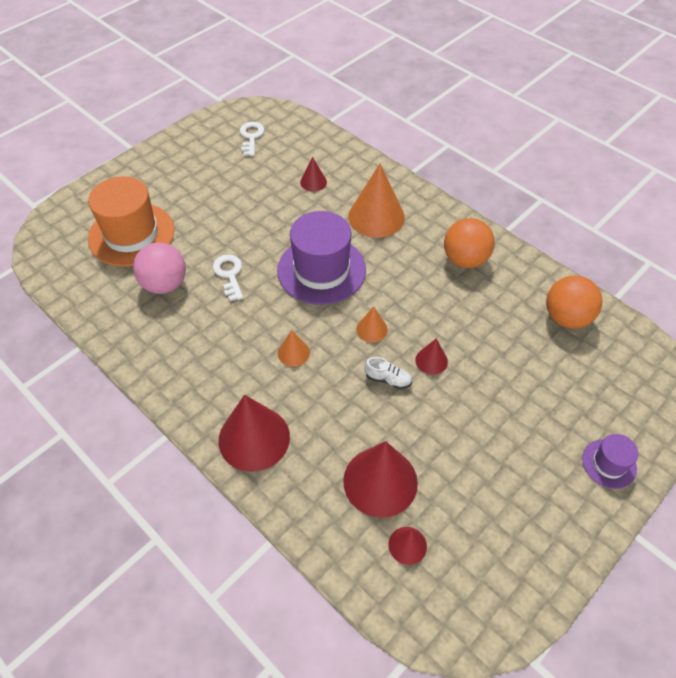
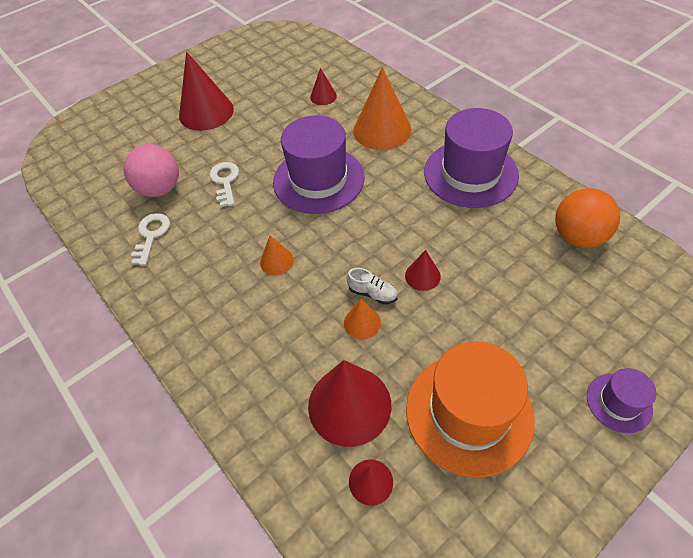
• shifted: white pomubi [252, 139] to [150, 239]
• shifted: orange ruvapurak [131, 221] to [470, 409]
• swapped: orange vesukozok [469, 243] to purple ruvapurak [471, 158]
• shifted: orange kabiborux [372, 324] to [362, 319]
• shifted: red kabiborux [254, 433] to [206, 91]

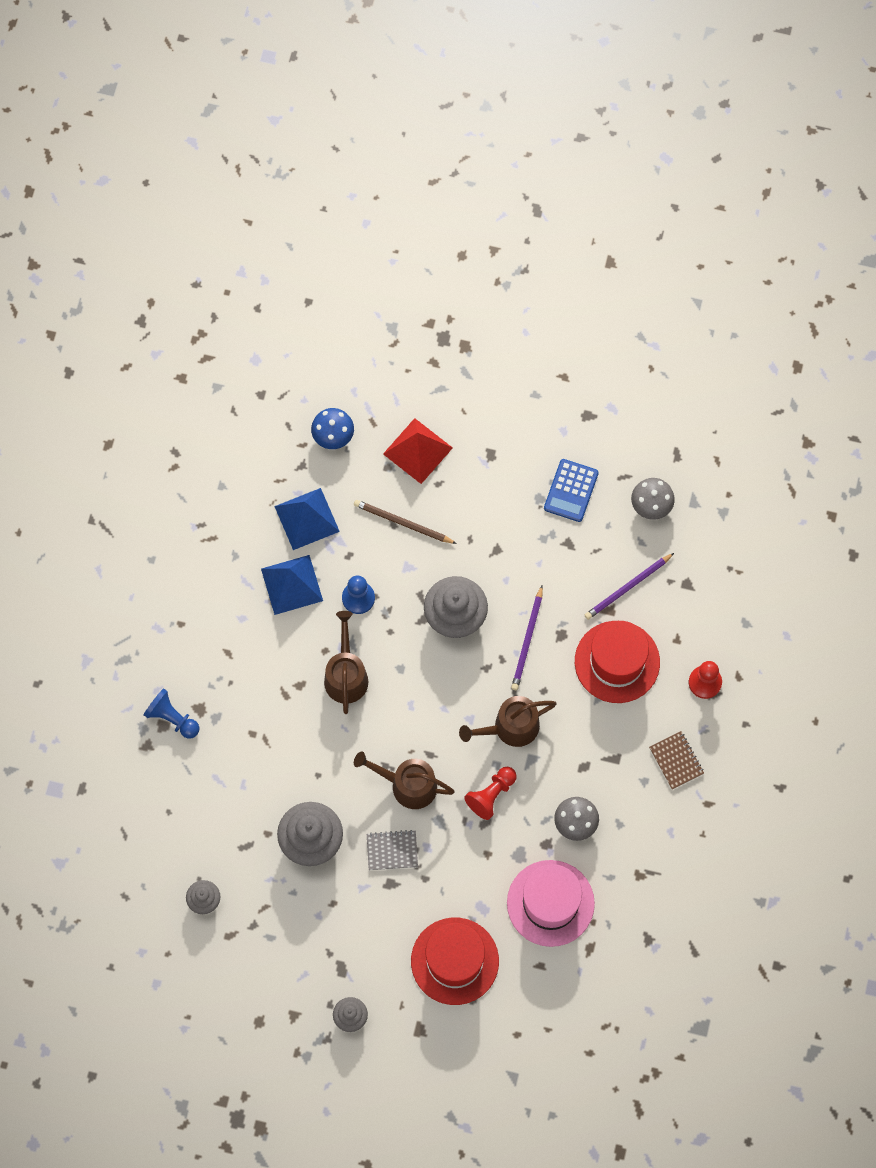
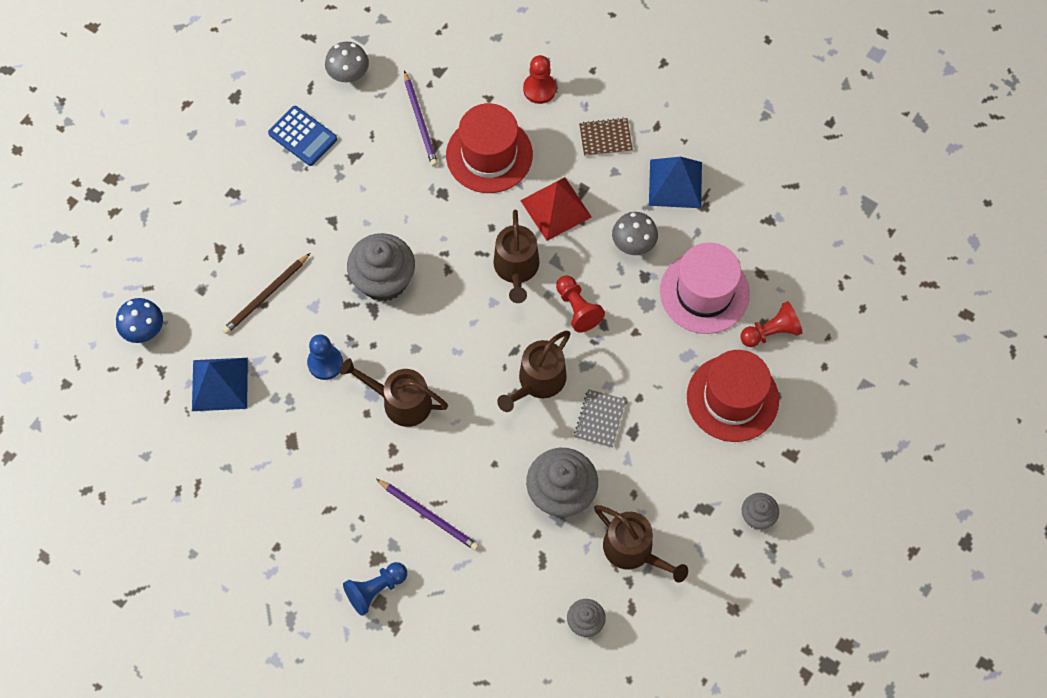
• shifted: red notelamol [418, 451] to [556, 209]
• shifted: blue notelamol [292, 585] to [675, 182]
• shifted: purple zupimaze [527, 638] to [427, 515]
• new: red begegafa [771, 324]
• new: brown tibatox [641, 544]

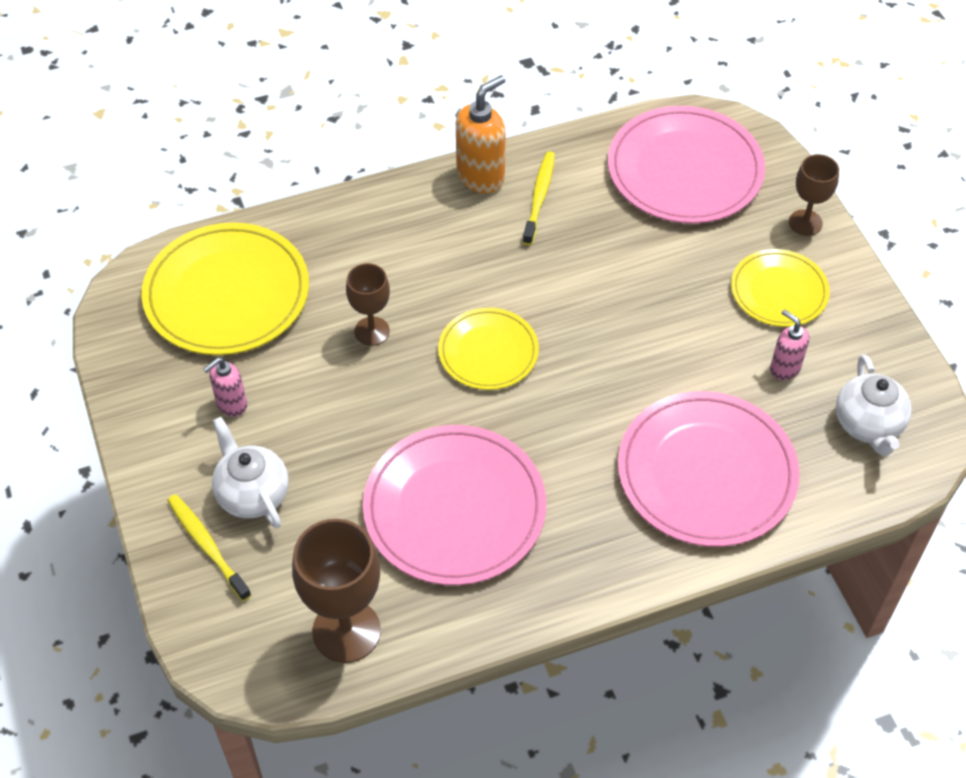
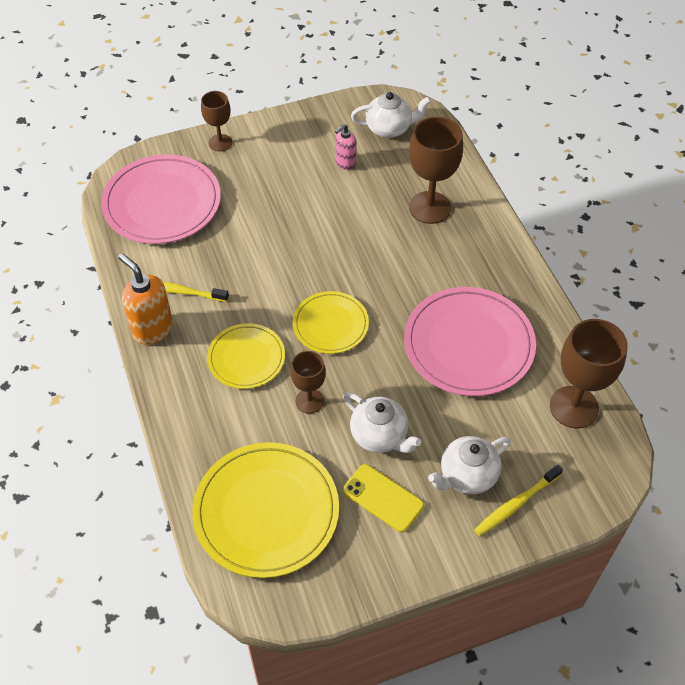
• shifted: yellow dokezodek [780, 288] to [246, 356]
• swapped: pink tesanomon [225, 387] to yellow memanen [383, 498]
• swapped: pink dokezodek [709, 469] to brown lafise [436, 170]
• new: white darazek [382, 422]

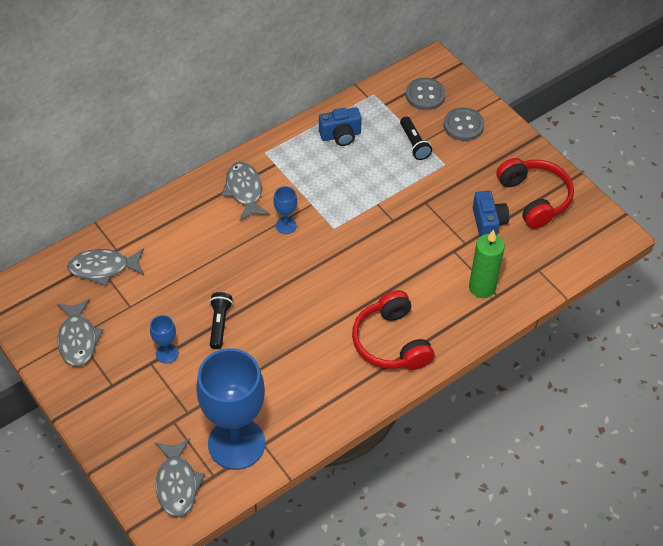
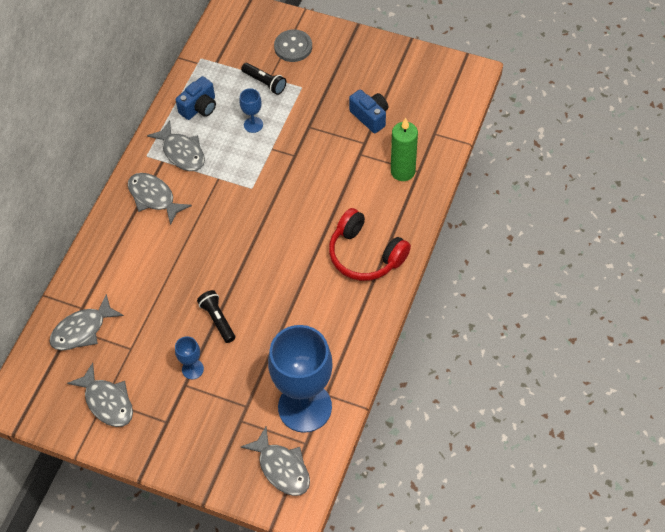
• gone: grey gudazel [426, 94]
• gone: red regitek [535, 193]
• shifted: blue lafise [285, 210] to [251, 110]
• new: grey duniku [176, 145]

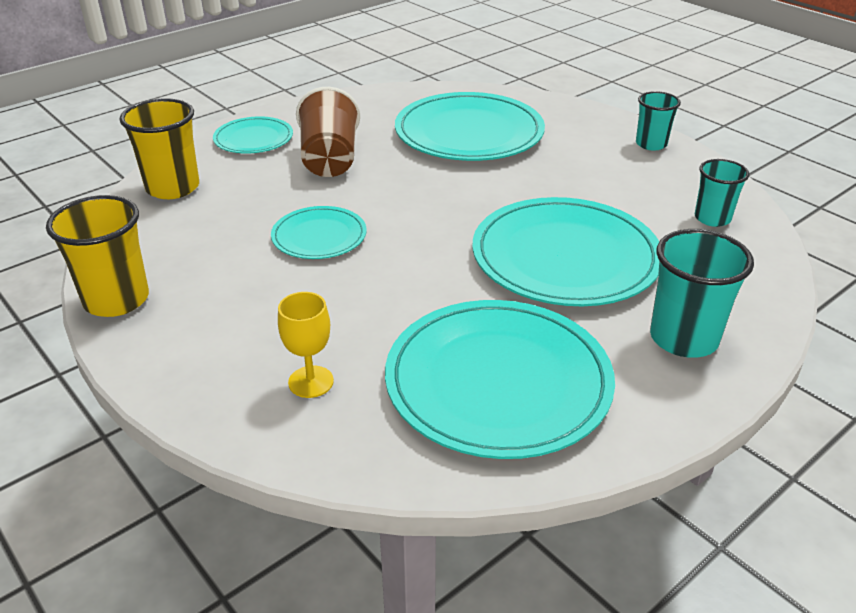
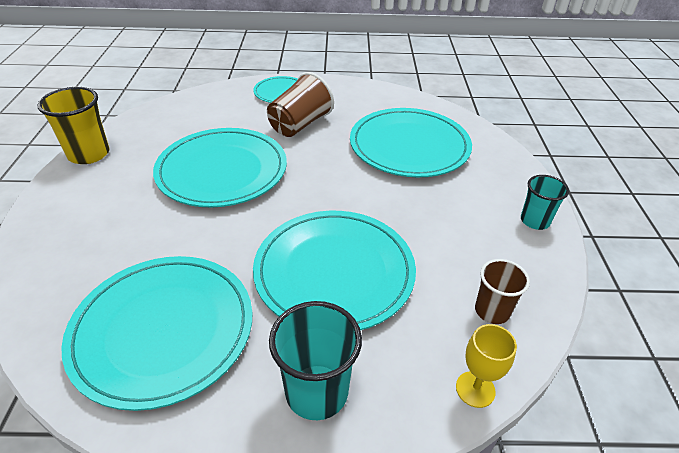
• gone: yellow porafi [159, 148]
• repainted: turquoise porafi [722, 193] to brown porafi [502, 291]
• scaled: turquoise dokezodek [319, 232] = [220, 168] x1.91
• shifted: yellow lafise [306, 345] to [486, 366]

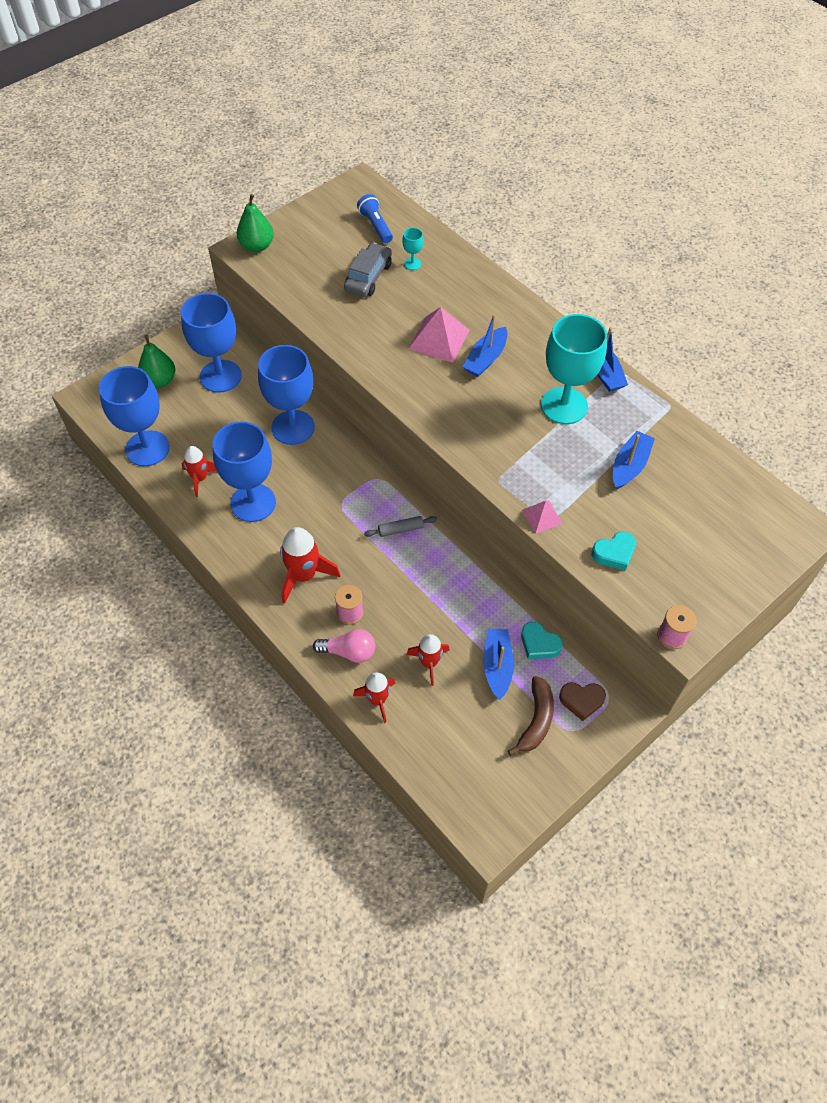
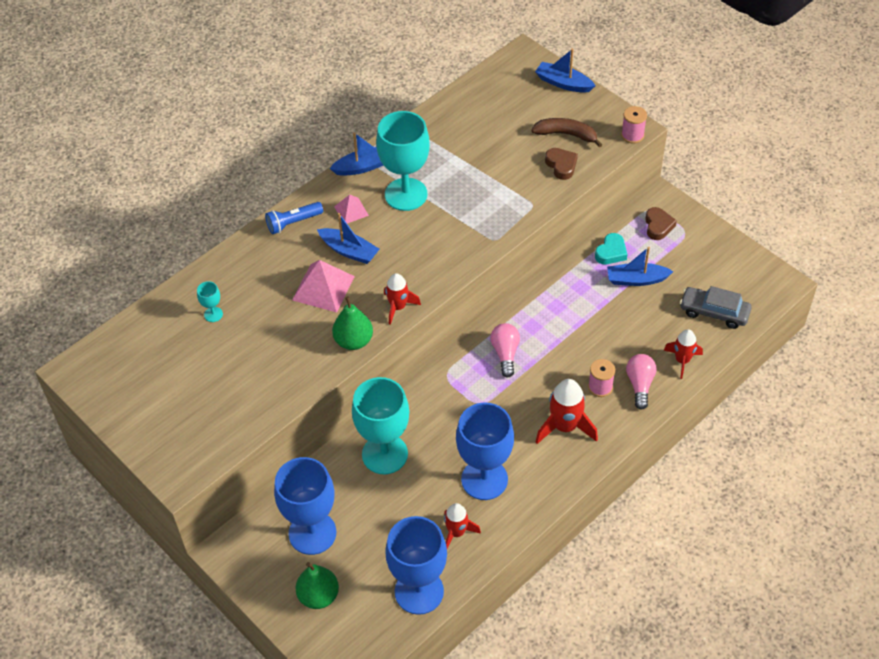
• shifted: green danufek [255, 223] to [352, 323]
• shifted: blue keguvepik [375, 218] to [294, 218]
• shifted: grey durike [368, 270] to [716, 307]
• repainted: blue lafise [286, 395] to turquoise lafise [380, 425]
• shifted: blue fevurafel [634, 460] to [565, 70]
• shifted: pink notelamol [542, 517] to [351, 209]
• swapped: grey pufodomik [400, 526] to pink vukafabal [505, 350]
• repainted: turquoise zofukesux [614, 551] to brown zofukesux [561, 164]
• shifted: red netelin [428, 660] to [402, 299]
• shifted: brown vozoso [531, 716] to [566, 132]

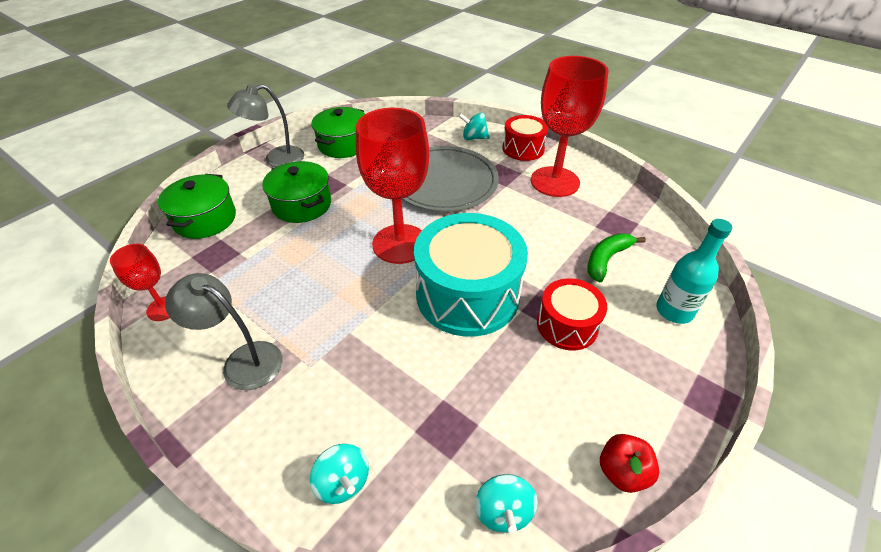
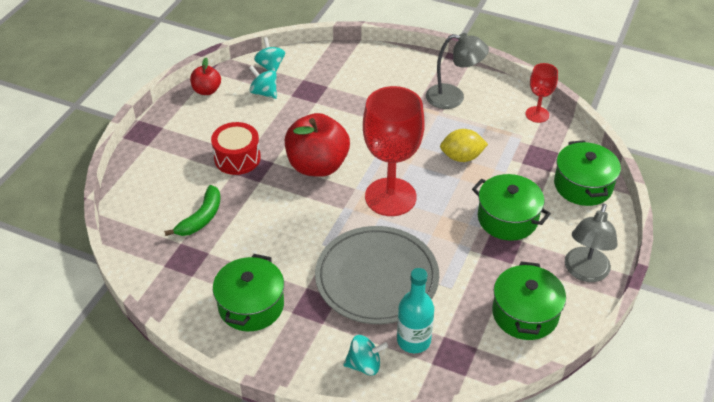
• swapped: red lafise [570, 126] to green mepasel [248, 292]
• rotated: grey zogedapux [265, 125] = [591, 243] 150 degrees clockwise
• gone: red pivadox [525, 138]
• swapped: turquoise pivadox [471, 275] to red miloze [317, 145]
• shifted: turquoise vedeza [694, 271] to [415, 310]
• shifted: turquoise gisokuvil [339, 474] to [263, 82]
• new: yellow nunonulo [464, 145]

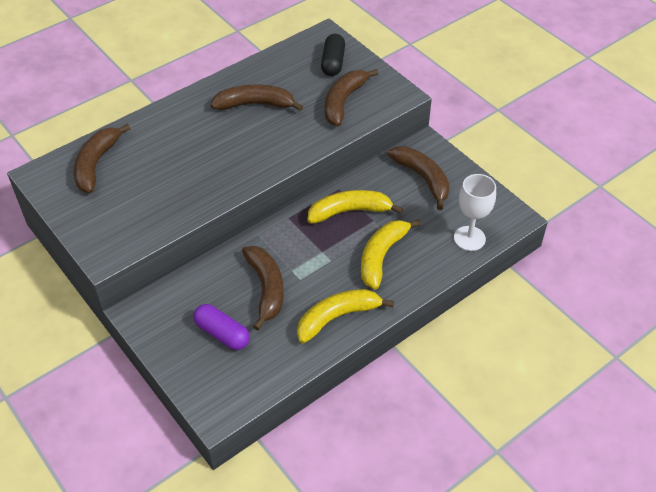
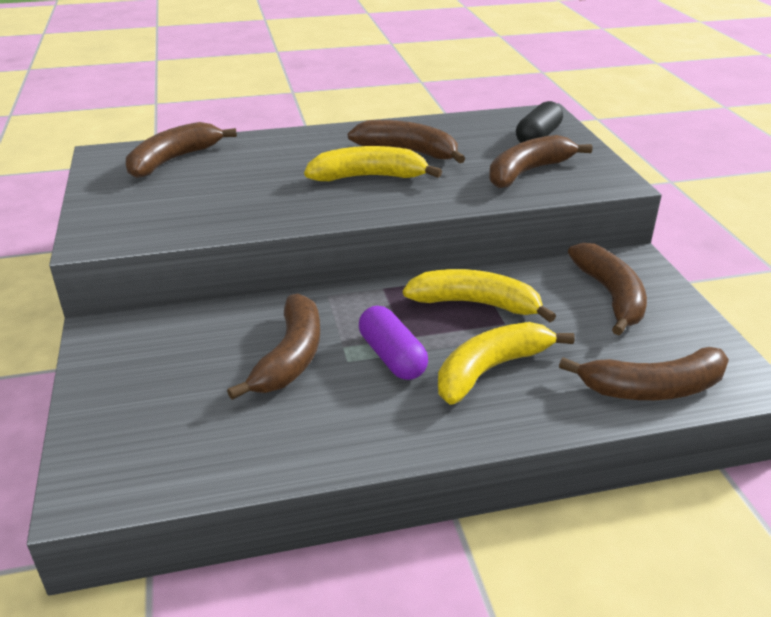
• swapped: white lafise [475, 212] to brown vozoso [644, 373]
• shifted: yellow vozoso [345, 316] to [373, 163]
• shifted: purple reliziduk [221, 327] to [393, 343]

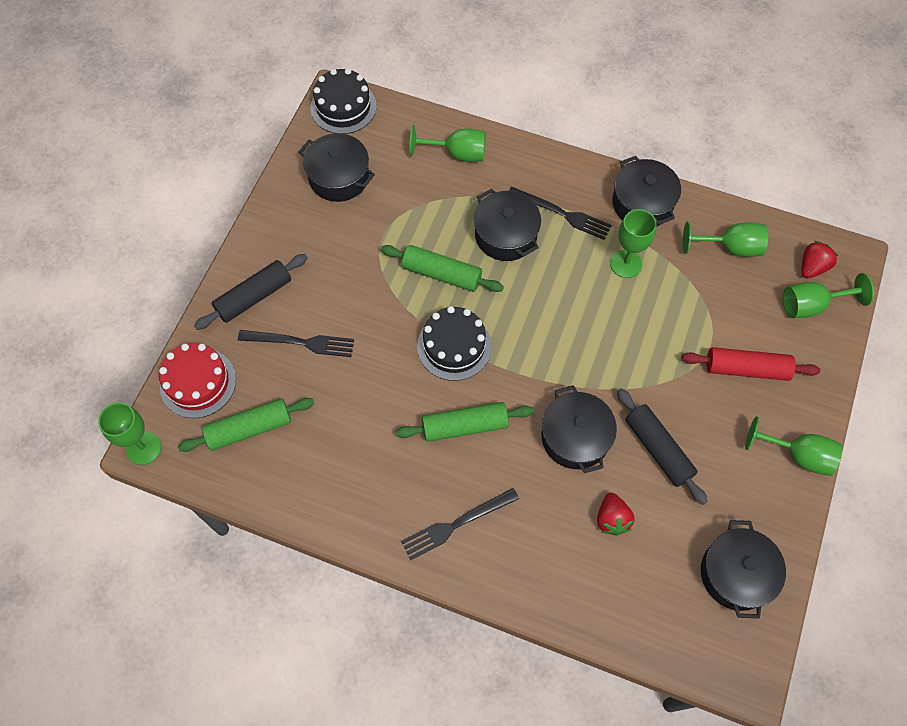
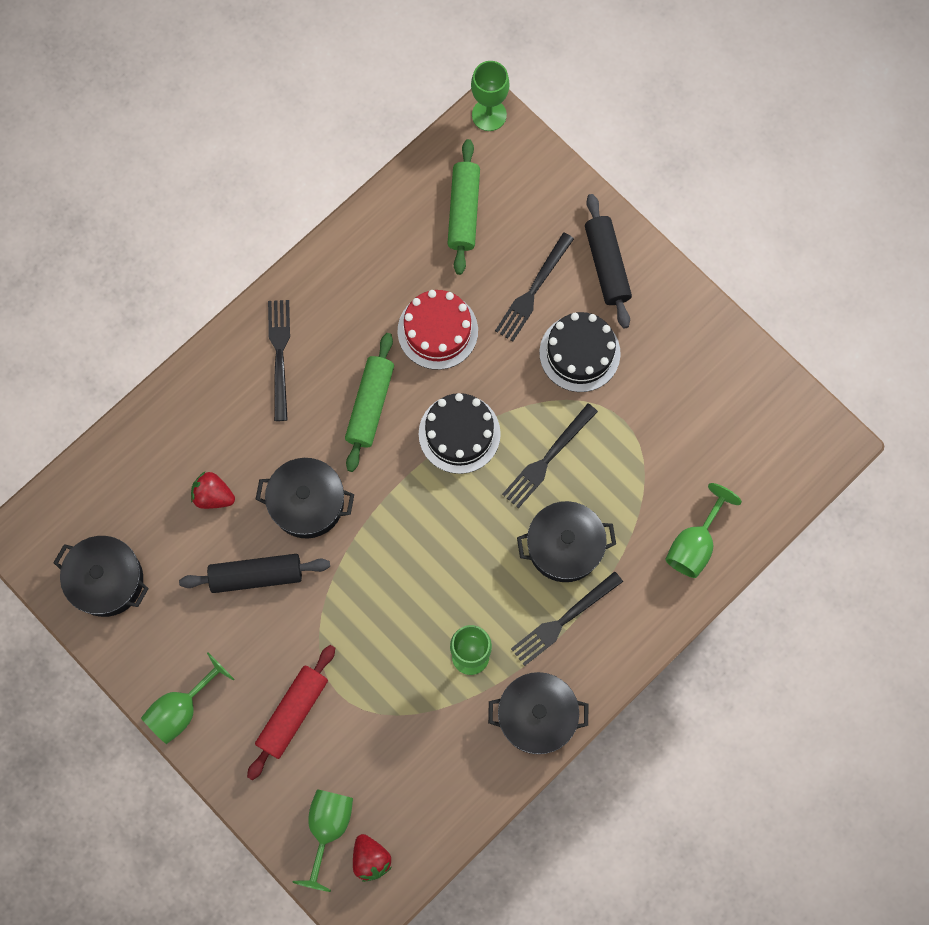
• shifted: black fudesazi [343, 101] to [580, 352]
• gone: black mepasel [337, 167]
• gone: green lafise [725, 239]
• swapped: green pufodomik [442, 268] to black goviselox [550, 456]
• shifted: red fudesazi [197, 380] to [438, 330]

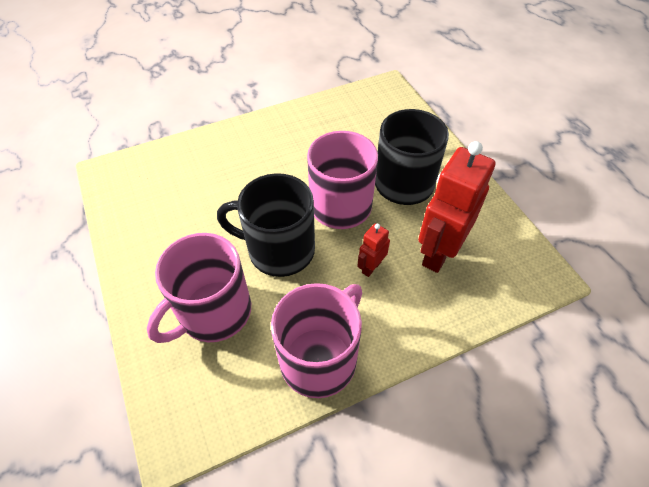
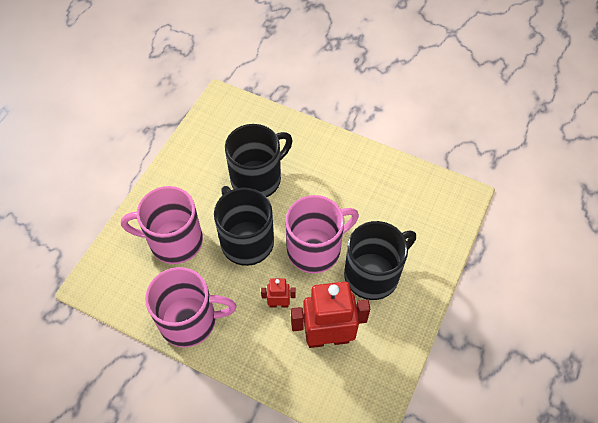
• new: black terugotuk [258, 160]

